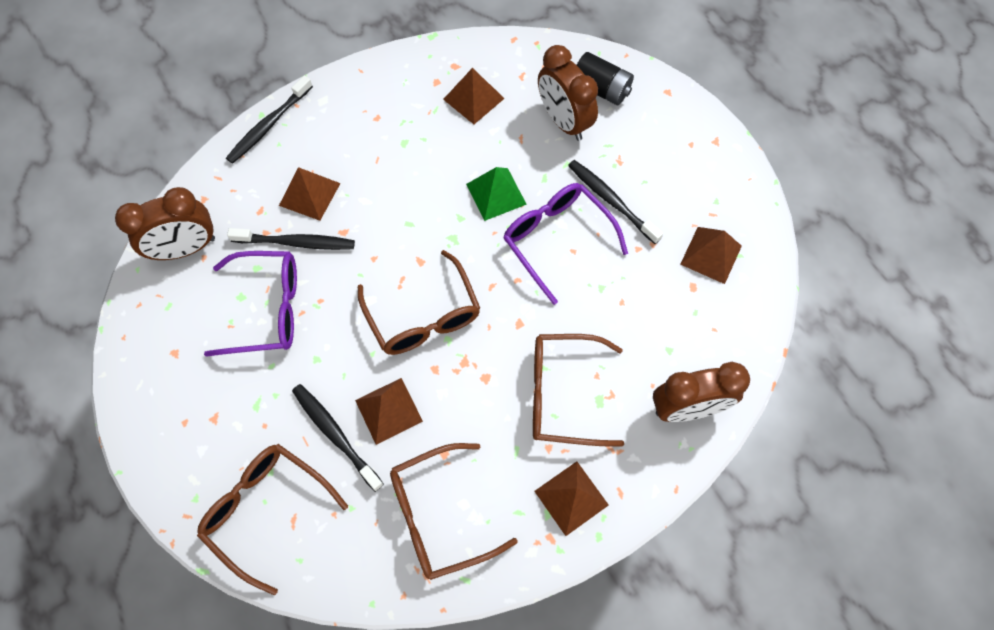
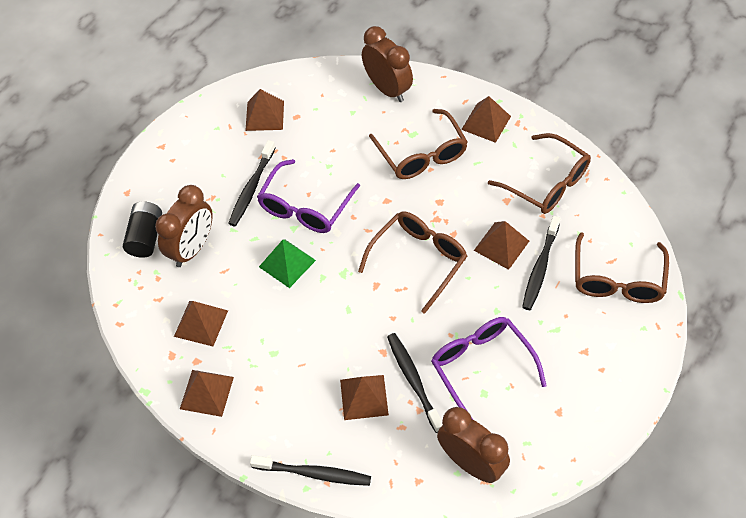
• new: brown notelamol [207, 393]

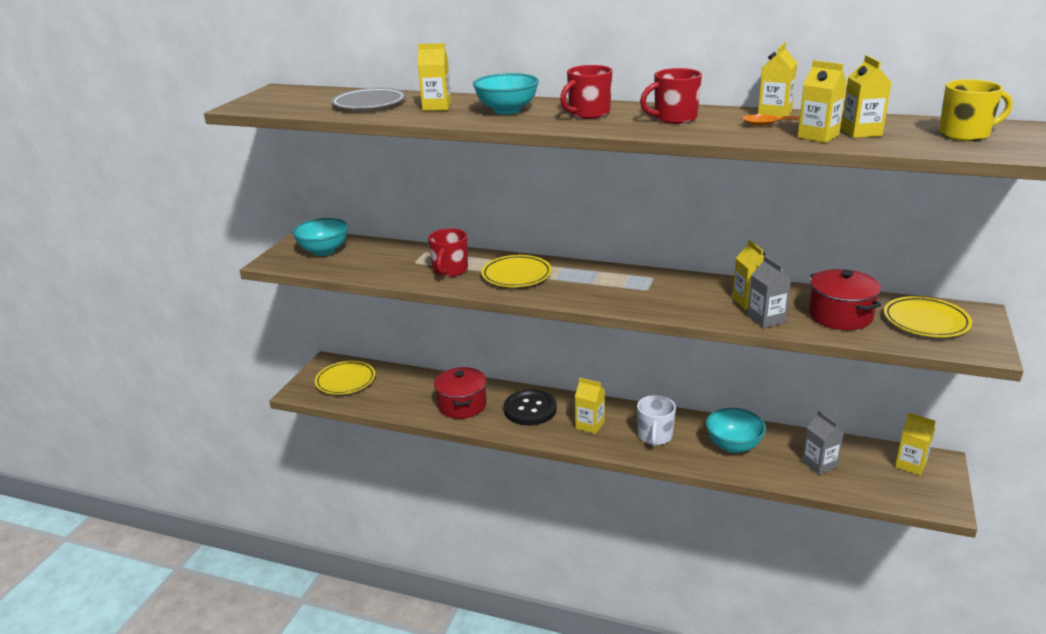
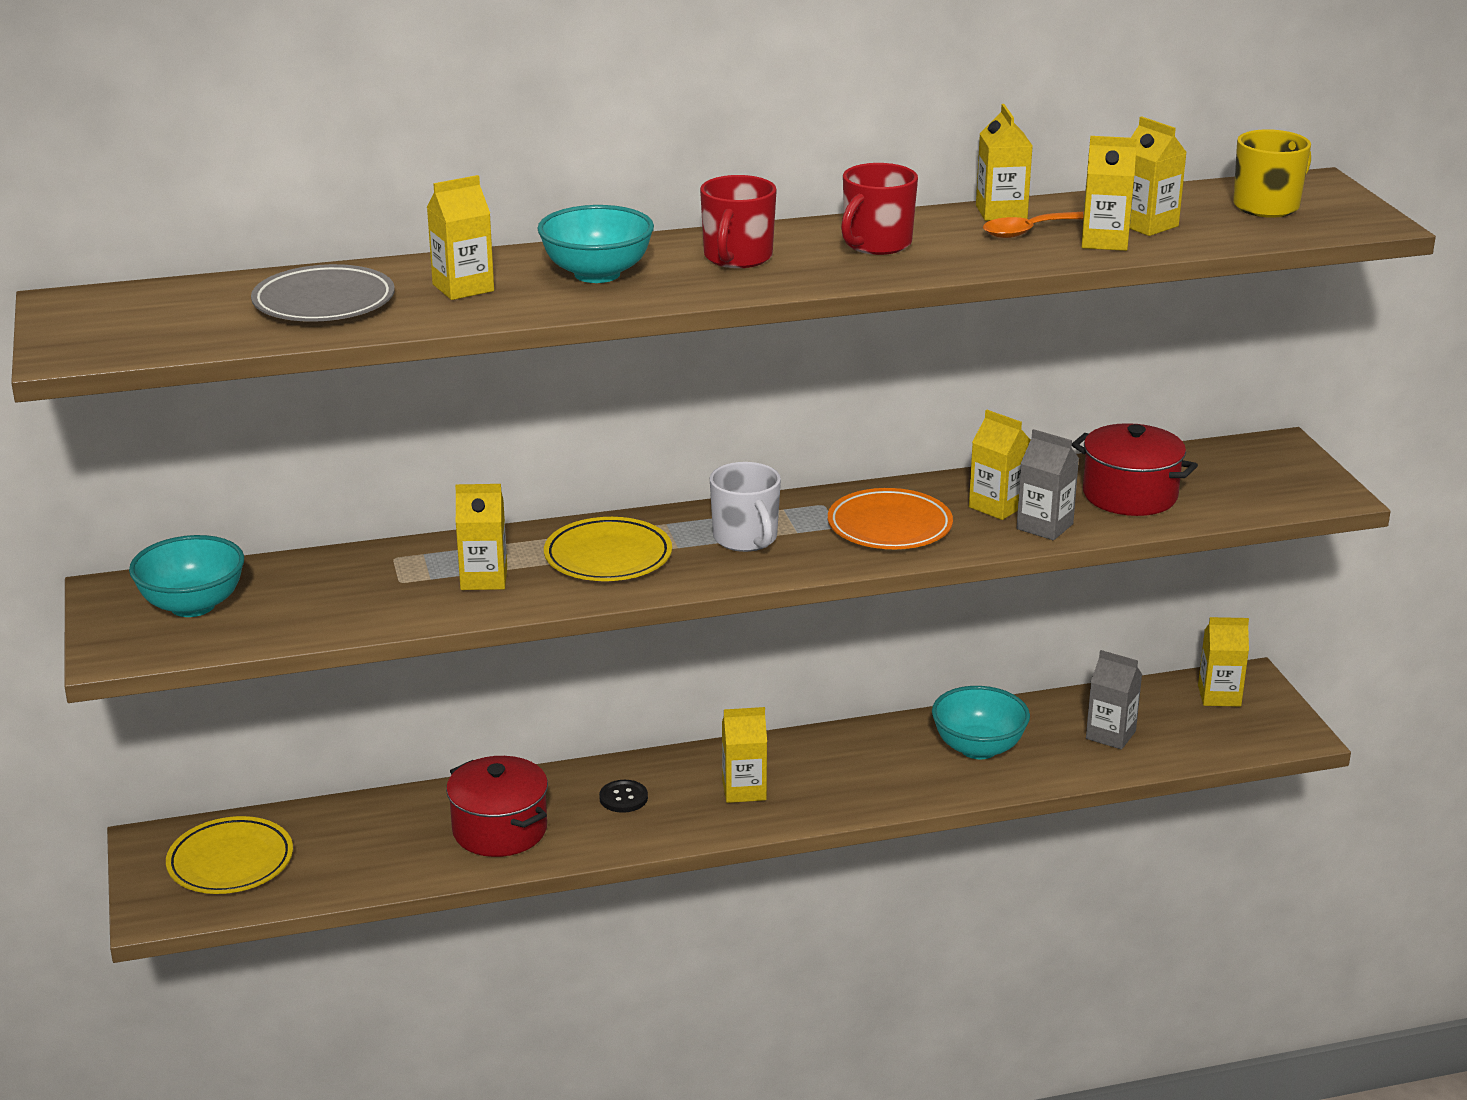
• swapped: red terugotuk [448, 252] to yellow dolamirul [481, 537]
• gone: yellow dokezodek [928, 316]
• scaled: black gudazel [530, 407] = [623, 796] x0.49
• shifted: white terugotuk [656, 420] to [745, 507]
• new: orange dokezodek [890, 518]

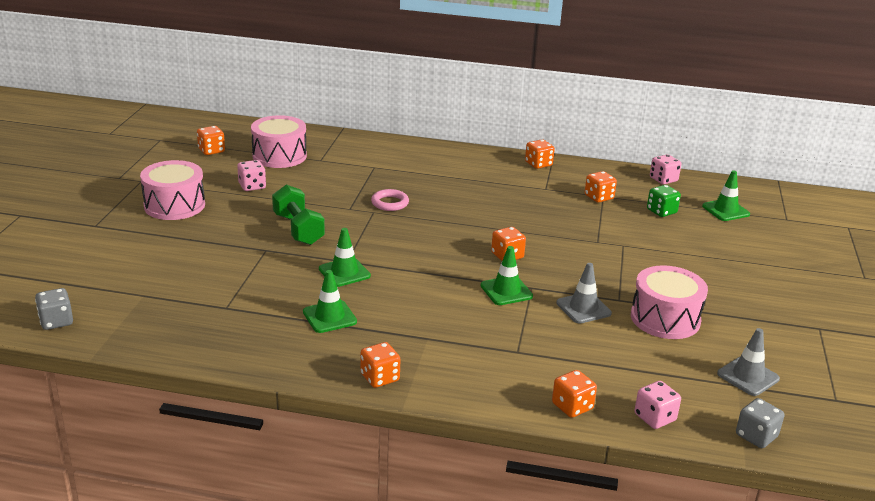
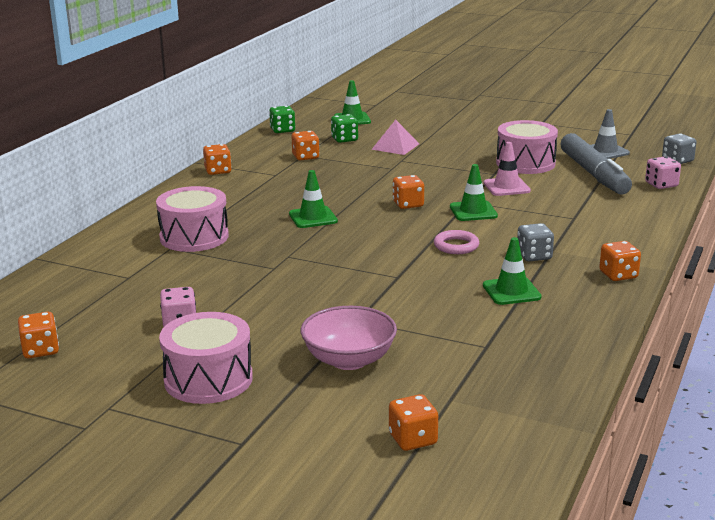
• shifted: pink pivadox [279, 141] to [192, 219]
• repainted: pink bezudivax [665, 169] to green bezudivax [282, 119]
• gone: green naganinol [298, 214]
• shifted: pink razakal [390, 200] to [456, 242]
• shifted: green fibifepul [345, 257] to [313, 199]
• repainted: grey fibifepul [584, 293] to pink fibifepul [507, 169]
• shifted: grey bezudivax [54, 309] to [535, 242]
• shifted: orange bezudivax [574, 394] to [413, 422]
• new: pink notelamol [395, 137]
• new: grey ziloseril [596, 163]
• new: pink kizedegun [349, 338]

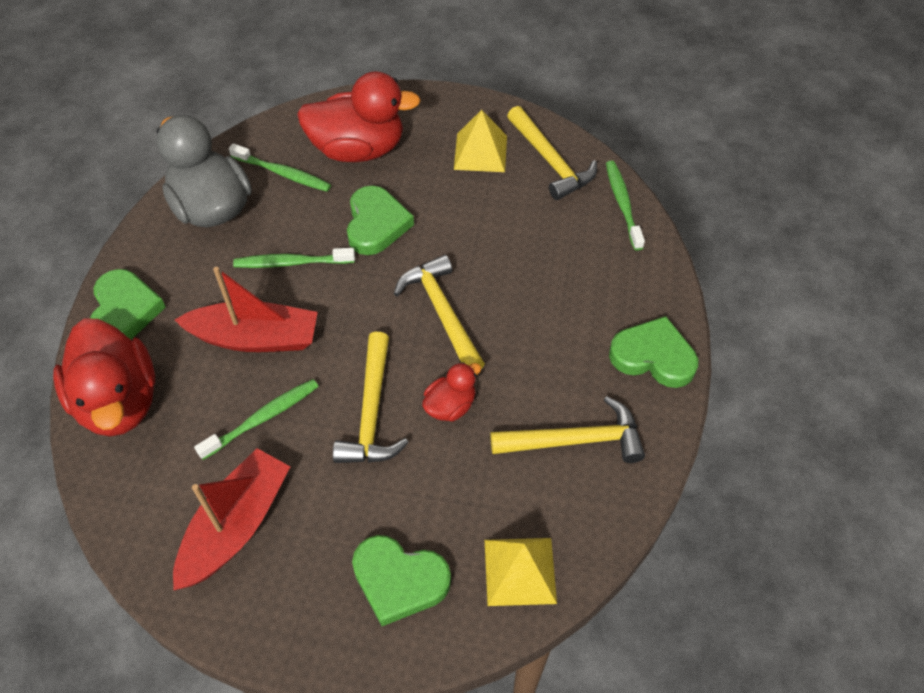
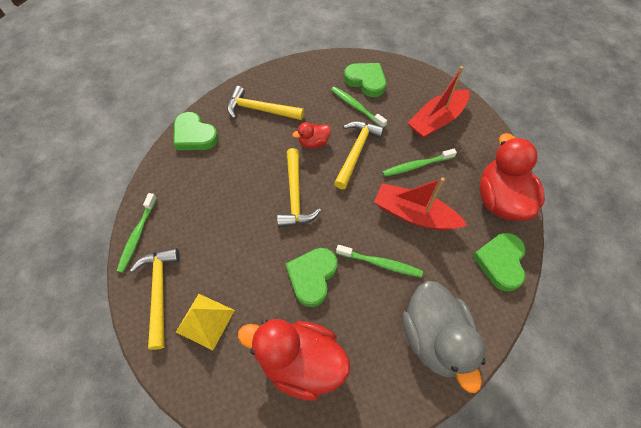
• shifted: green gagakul [280, 167] to [359, 106]
• gone: yellow notelamol [521, 572]

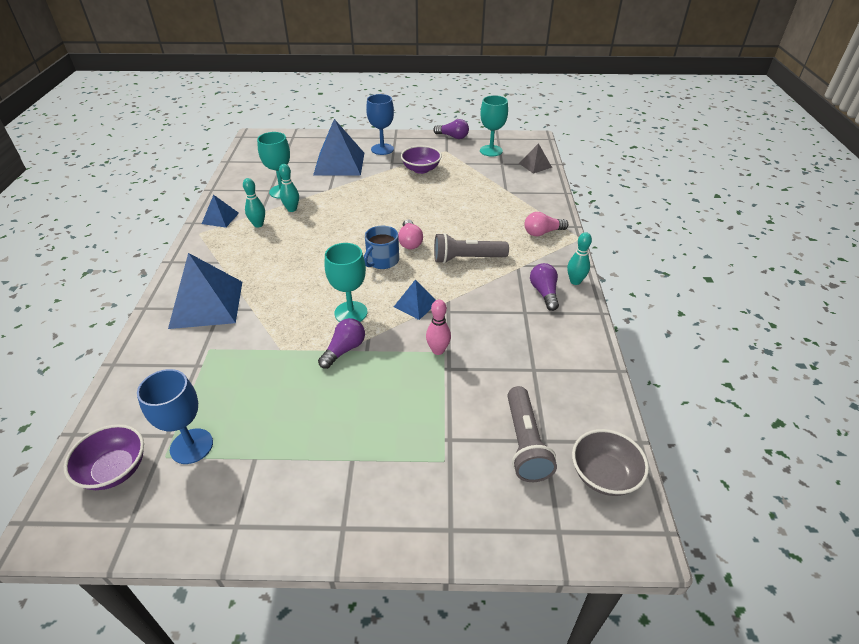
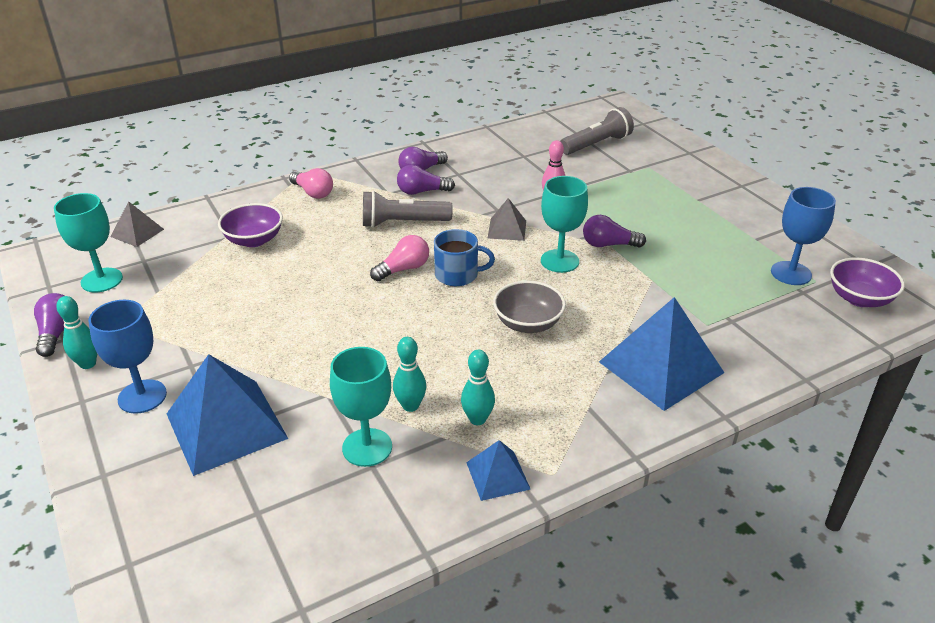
• shifted: purple kizedegun [421, 160] to [250, 225]
• shifted: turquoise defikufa [579, 258] to [77, 332]
• rotated: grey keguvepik [471, 248] = [408, 209] 120 degrees clockwise
• repainted: blue notelamol [415, 299] to grey notelamol [507, 219]
• shifted: grey kizedegun [610, 462] to [529, 307]
• new: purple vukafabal [426, 179]

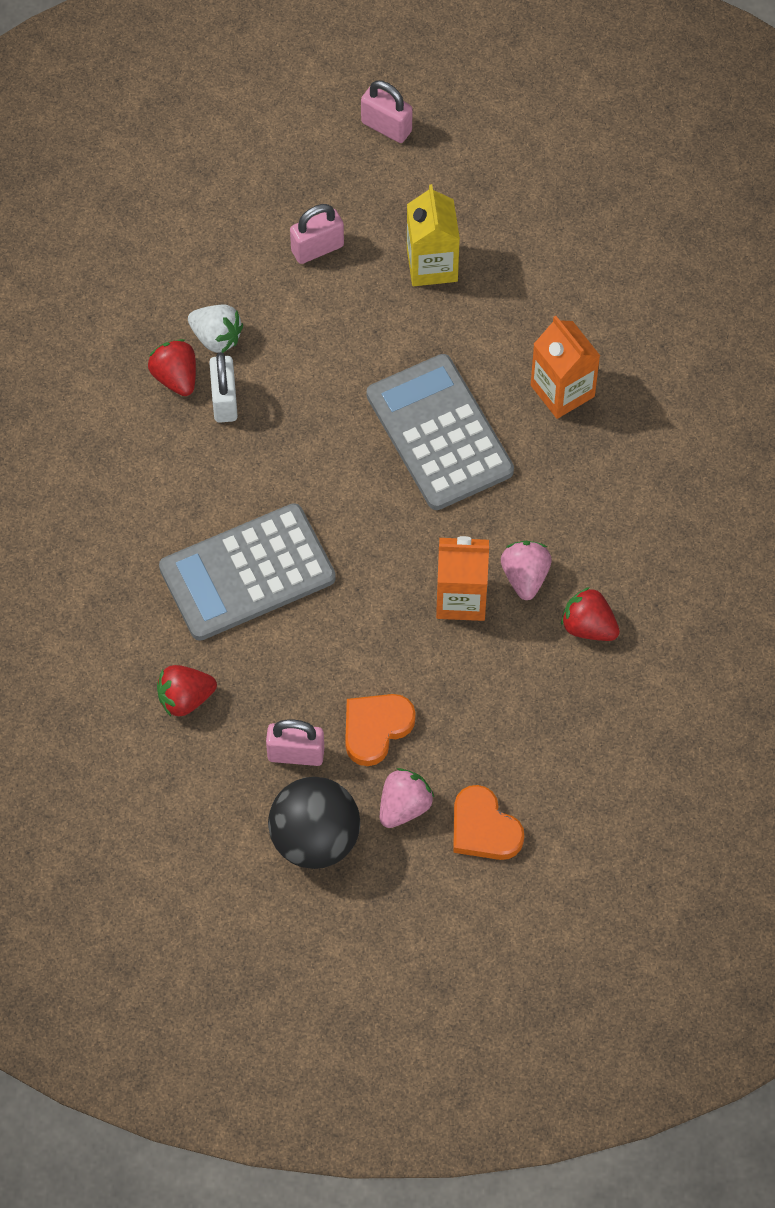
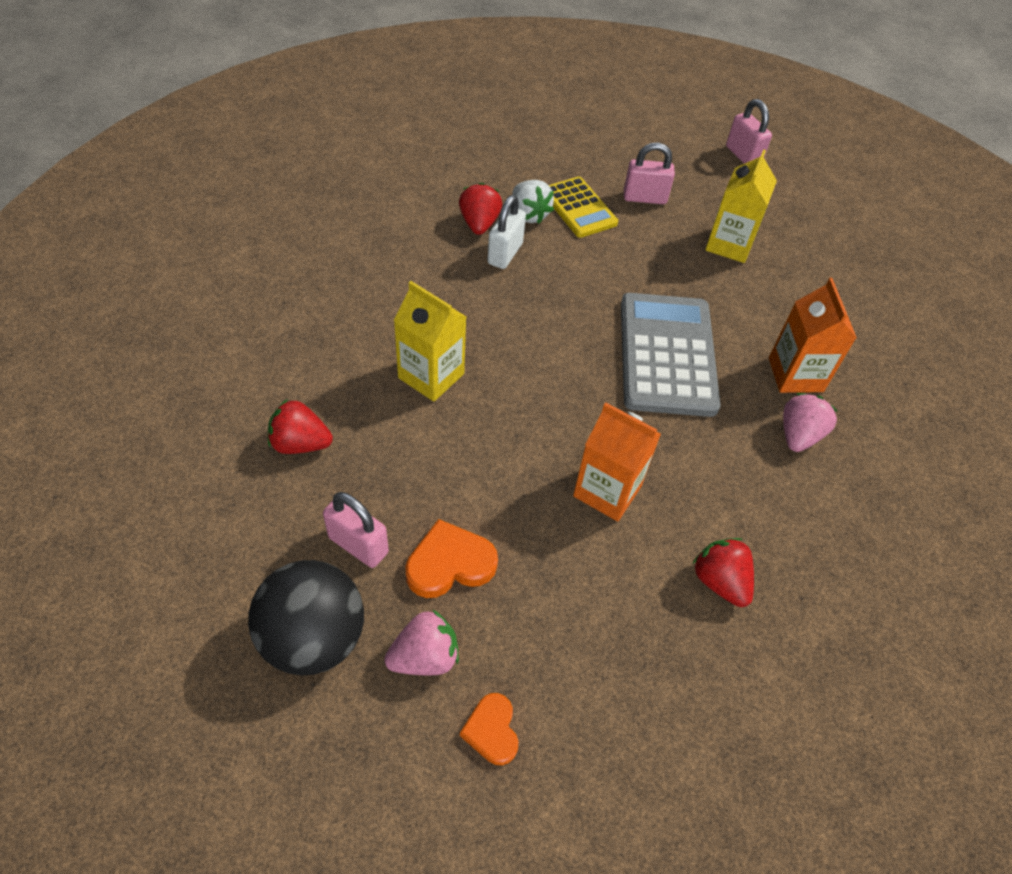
• swapped: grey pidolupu [247, 572] to yellow dolamirul [430, 341]
• shifted: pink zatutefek [526, 570] to [810, 422]
• scaled: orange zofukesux [488, 822] = [489, 729] x0.66
• new: yellow pidolupu [583, 207]

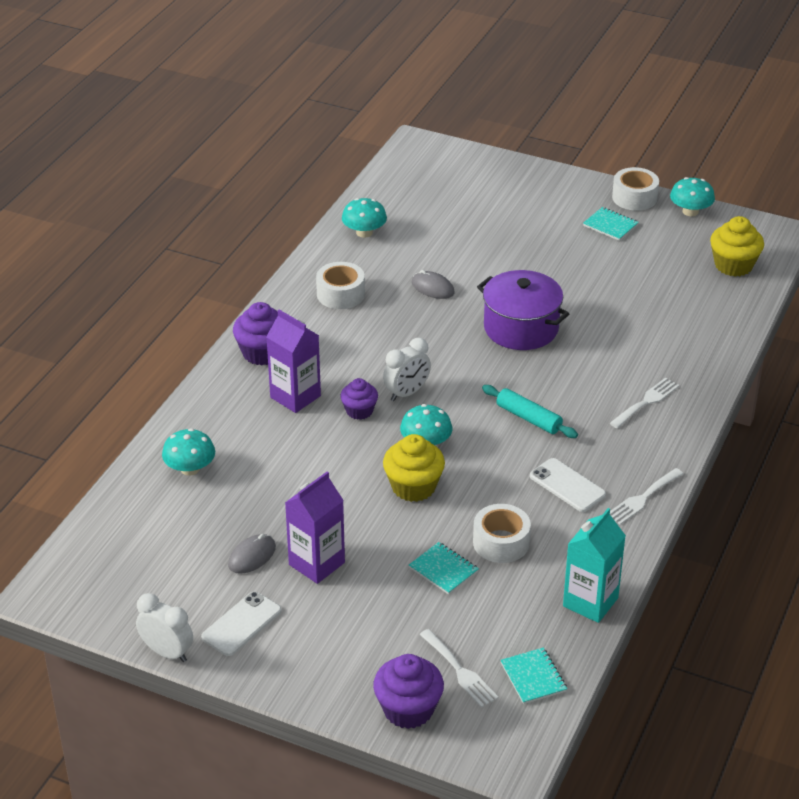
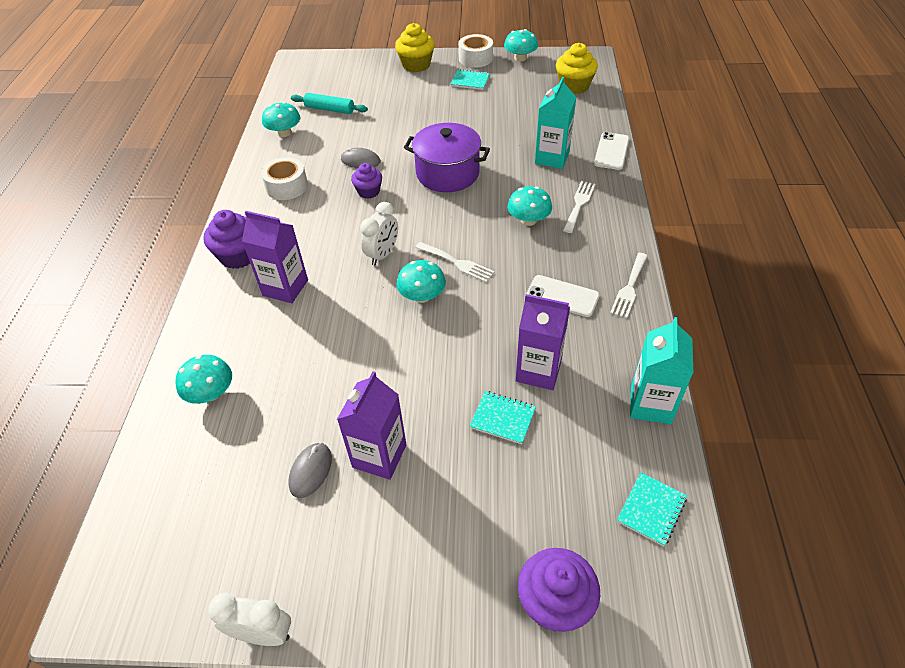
• shifted: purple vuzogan [359, 399] to [366, 181]
• shifted: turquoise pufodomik [530, 411] to [329, 103]
• shifted: yellow vuzogan [414, 468] to [415, 47]
• swapped: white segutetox [502, 533] to purple dolamirul [543, 342]
• shifted: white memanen [241, 623] to [611, 151]
• shifted: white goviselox [459, 668] to [455, 262]
• rotated: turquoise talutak [533, 675] = [652, 509] 75 degrees clockwise
• new: turquoise dolamirul [555, 123]
• new: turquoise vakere [529, 206]

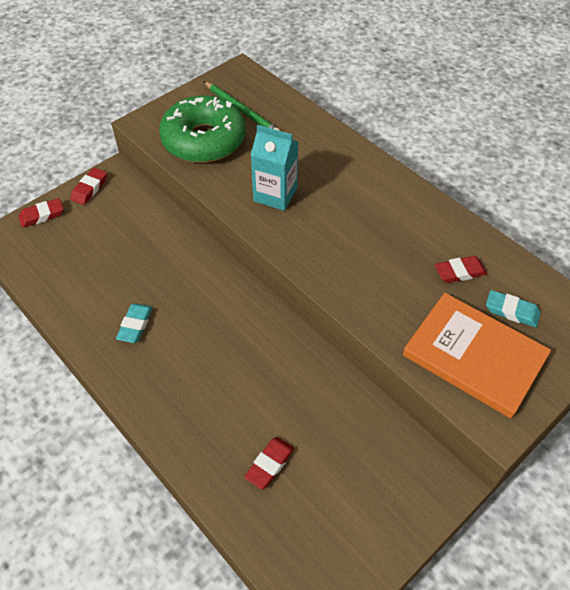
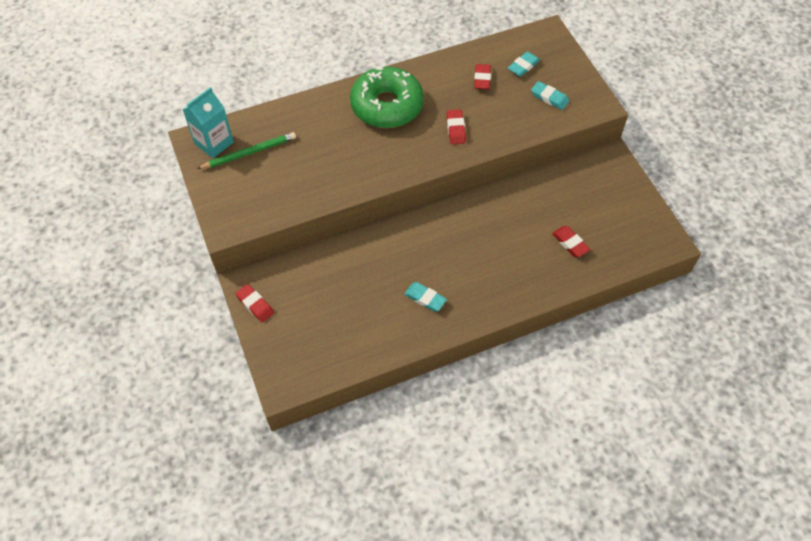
• shifted: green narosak [202, 129] to [387, 97]
• shifted: turquoise dolamirul [275, 168] to [208, 122]
• shifted: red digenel [41, 213] to [456, 127]
• swapped: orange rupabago [477, 356] to turquoise digenel [550, 95]

